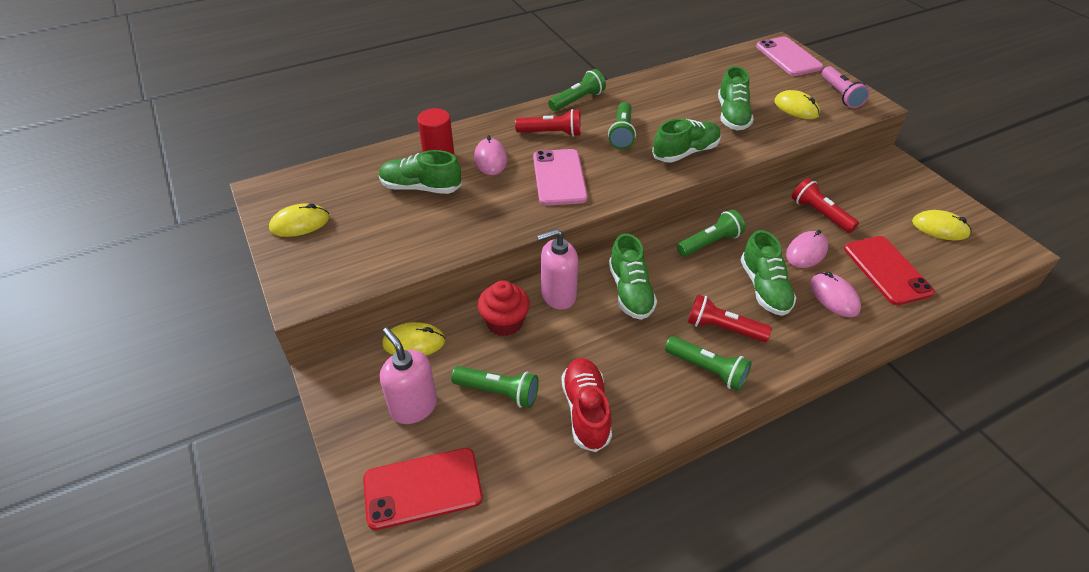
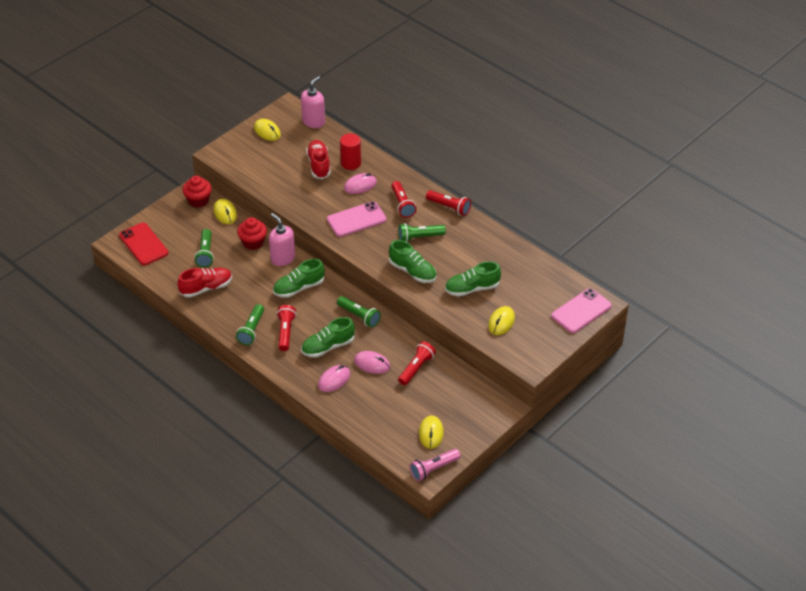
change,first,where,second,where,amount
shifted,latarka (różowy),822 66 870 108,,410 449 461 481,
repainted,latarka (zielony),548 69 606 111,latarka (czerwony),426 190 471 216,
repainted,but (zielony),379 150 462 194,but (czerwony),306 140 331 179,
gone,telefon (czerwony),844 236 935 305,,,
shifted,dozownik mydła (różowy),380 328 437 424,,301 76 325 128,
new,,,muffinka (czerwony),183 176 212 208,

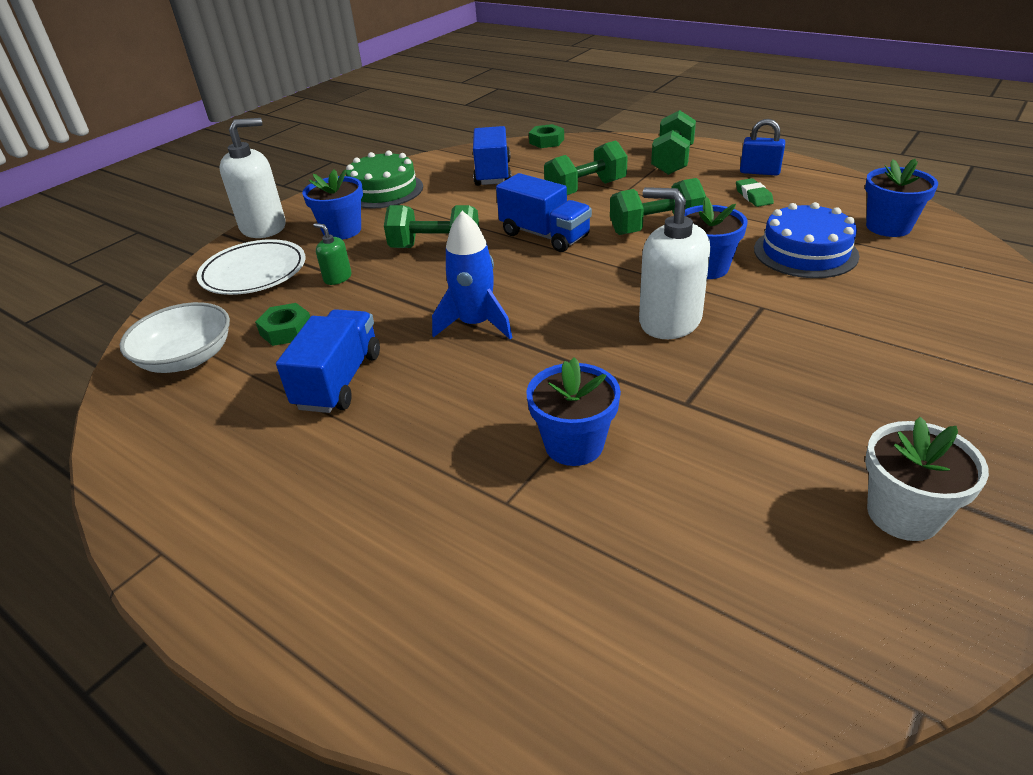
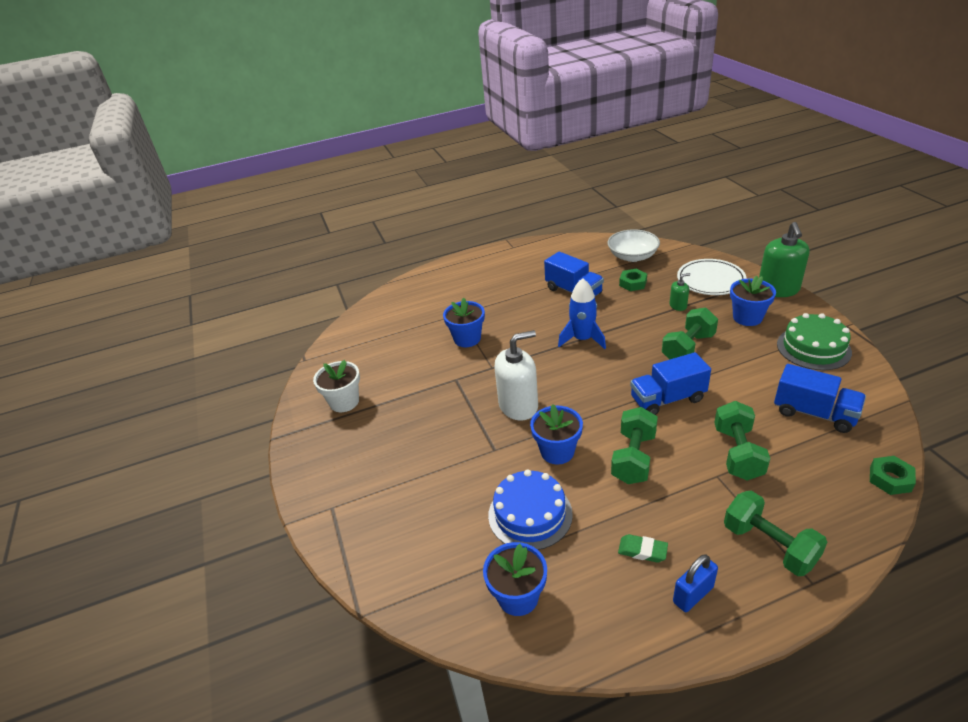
change,first,where,second,where,amount
repainted,dozownik mydła (biały),220 118 286 238,dozownik mydła (zielony),759 222 810 297,

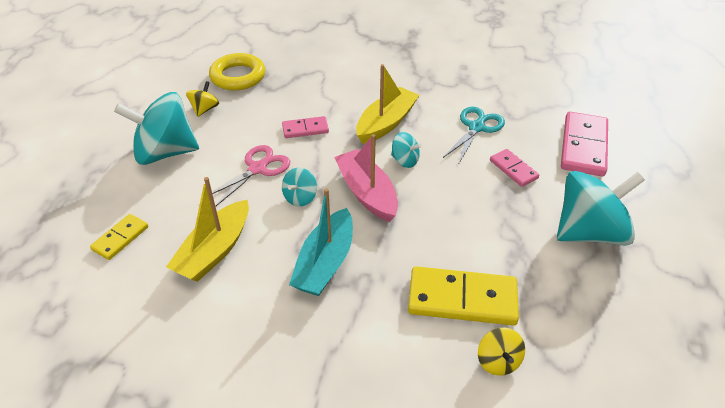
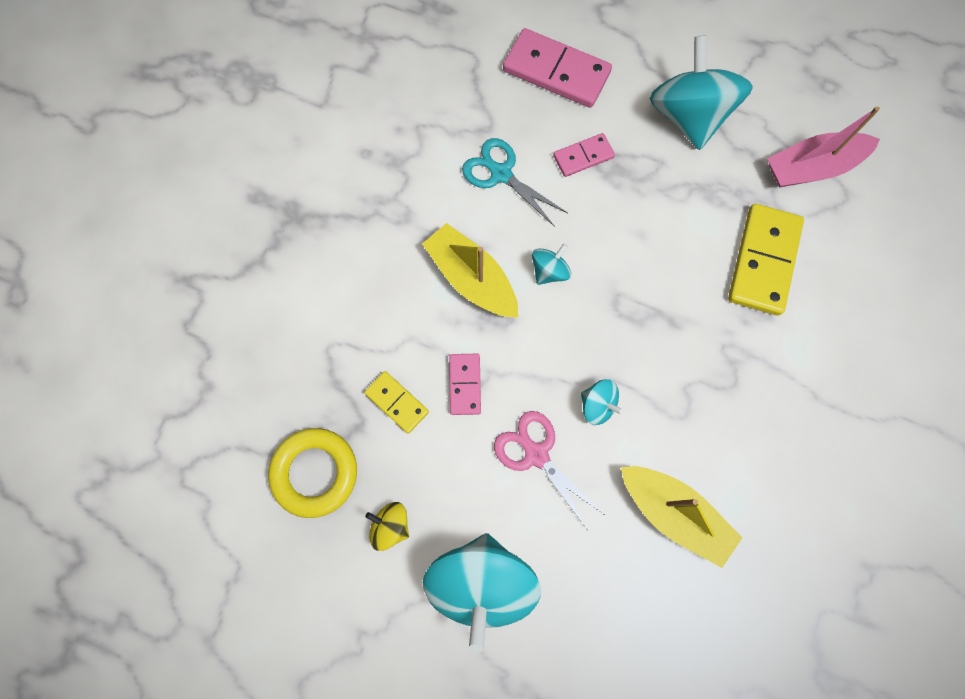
change,first,where,second,where,amount
shifted,łódka (różowy),334 134 398 222,,767 107 880 188,
gone,łódka (turkusowy),289 188 353 296,,,
shifted,kostka domina (żółty),90 214 148 260,,364 371 429 434,
gone,bączek (żółty),478 328 525 376,,,

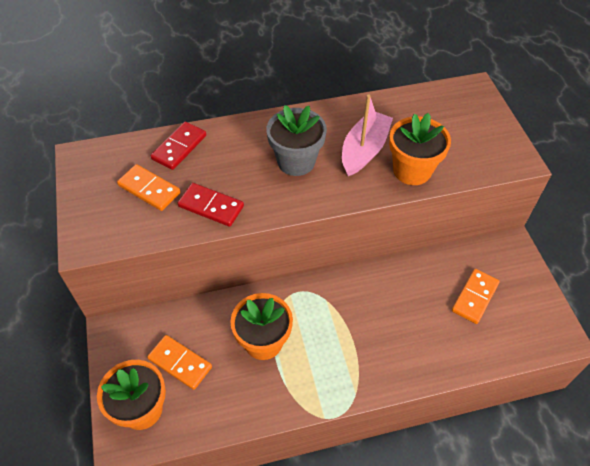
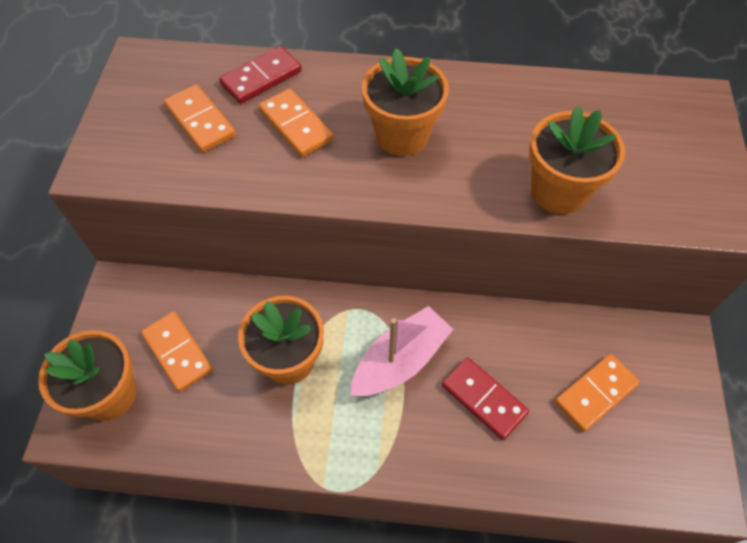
change,first,where,second,where,amount
shifted,łódka (różowy),342 95 393 176,,350 306 453 396,
repainted,doniczka (szary),266 105 327 176,doniczka (pomarańczowy),362 48 449 156,
shifted,kostka domina (czerwony),178 183 244 227,,442 357 529 440,
new,,,kostka domina (pomarańczowy),259 89 334 157,

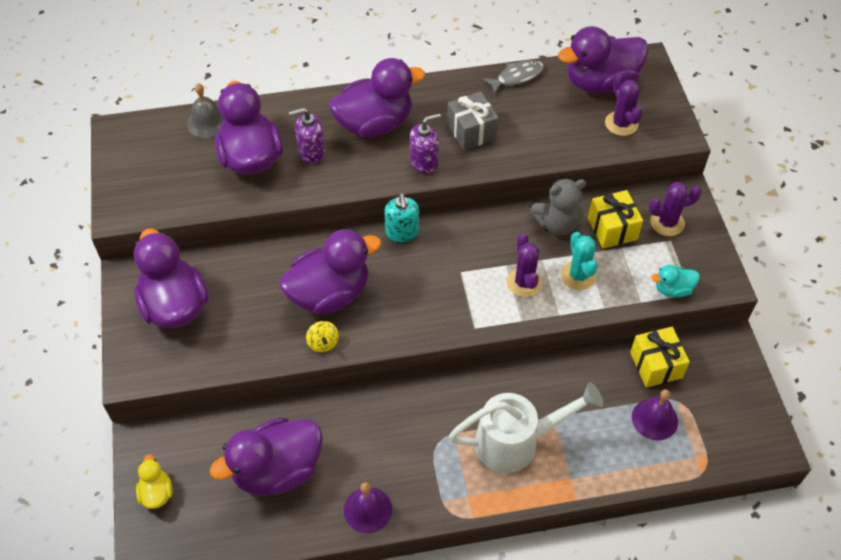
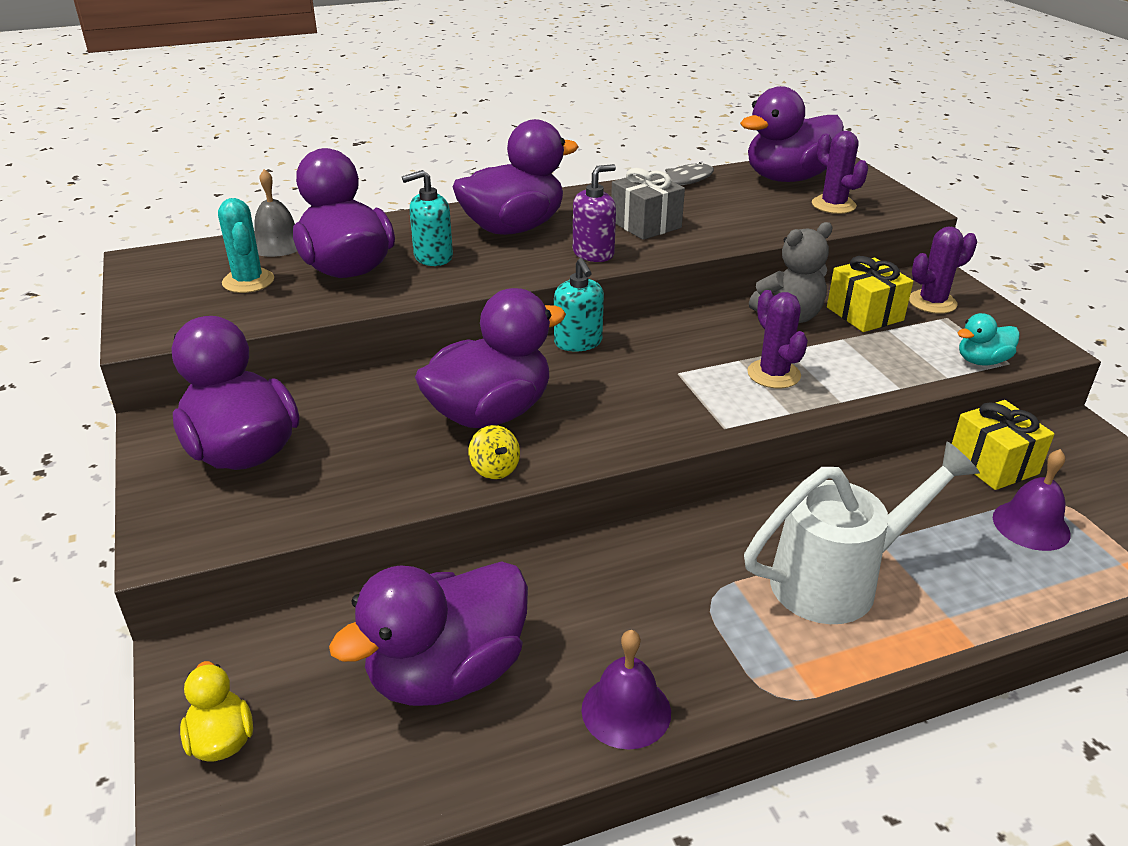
change,first,where,second,where,amount
repainted,dozownik mydła (fioletowy),289 108 326 164,dozownik mydła (turkusowy),402 170 453 266,
shifted,kaktus (turkusowy),561 232 598 290,,218 198 274 293,

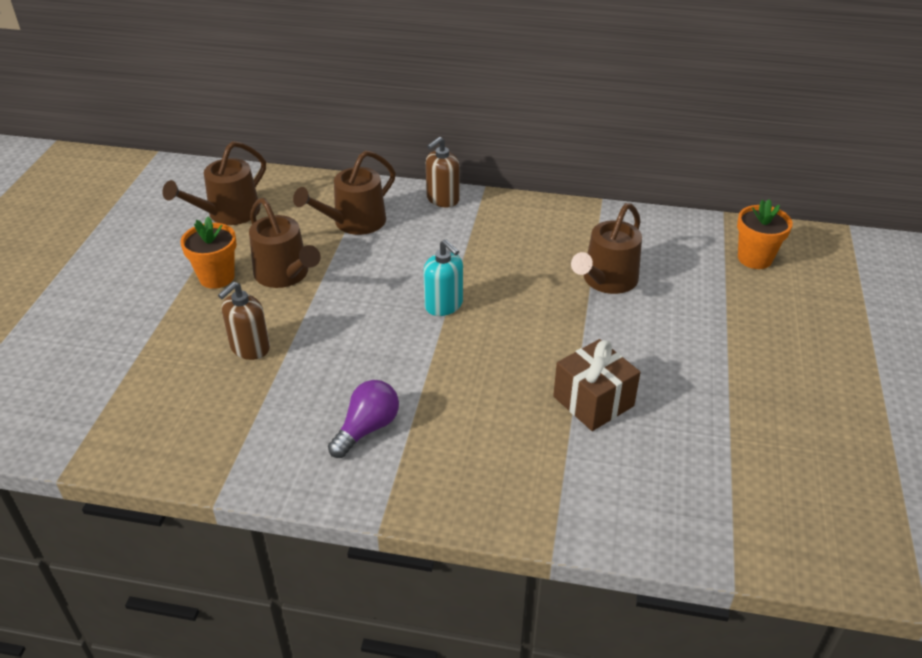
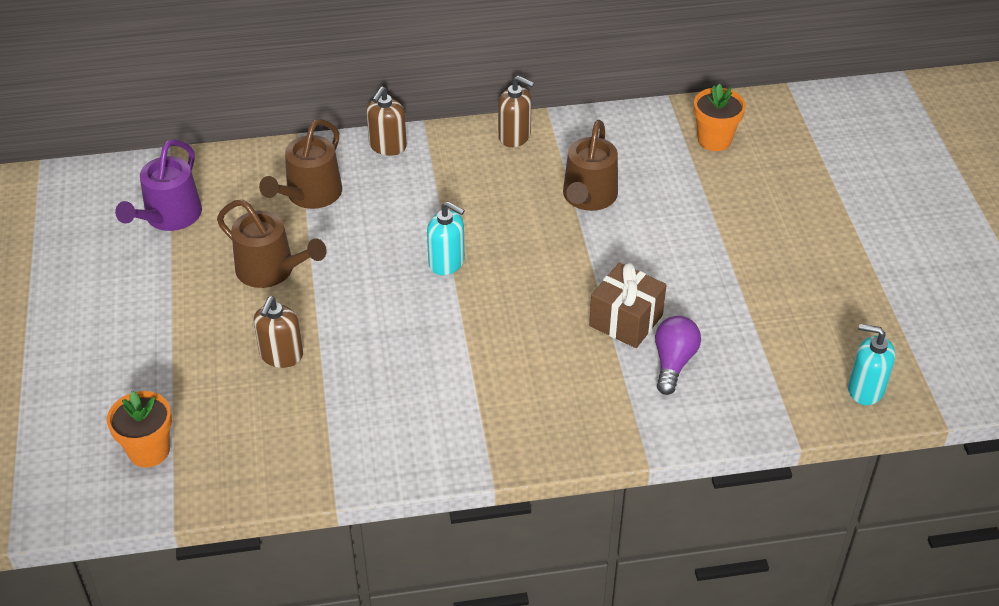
change,first,where,second,where,amount
repainted,konewka (brązowy),162 141 266 225,konewka (fioletowy),115 139 202 231,
shifted,doniczka (pomarańczowy),180 216 237 289,,107 391 172 468,
shifted,żarówka (fioletowy),328 380 399 458,,655 316 701 395,
new,,,dozownik mydła (brązowy),498 76 534 147,
new,,,dozownik mydła (turkusowy),848 324 895 405,

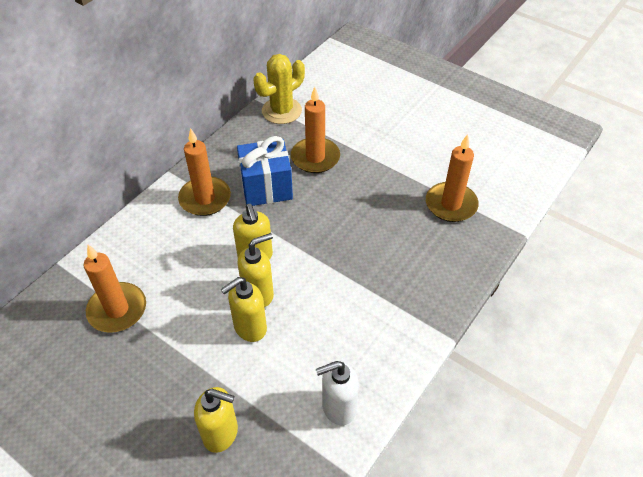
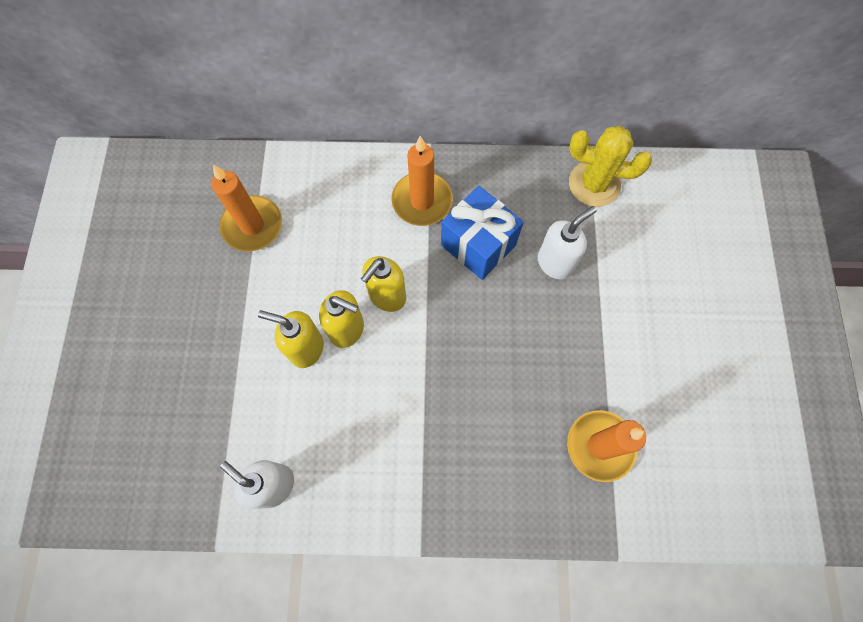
change,first,where,second,where,amount
swapped,świeca (pomarańczowy),291 87 340 173,dozownik mydła (biały),538 206 597 279,
gone,dozownik mydła (żółty),194 387 238 453,,,

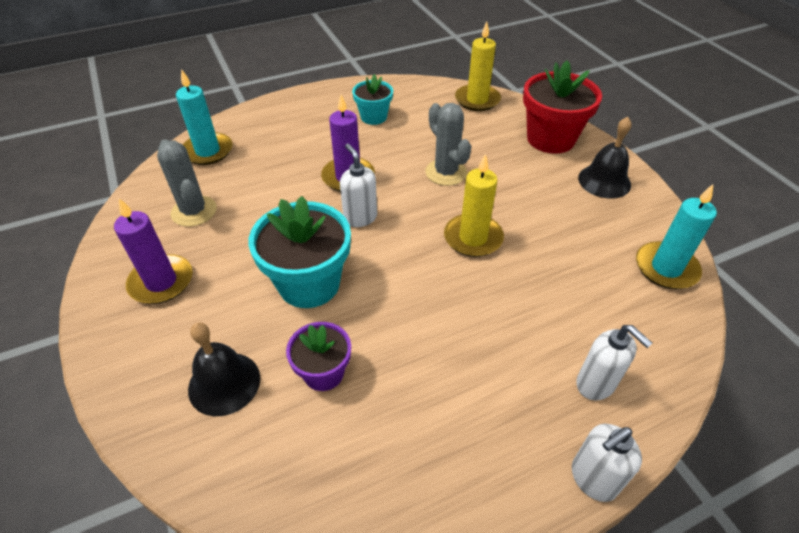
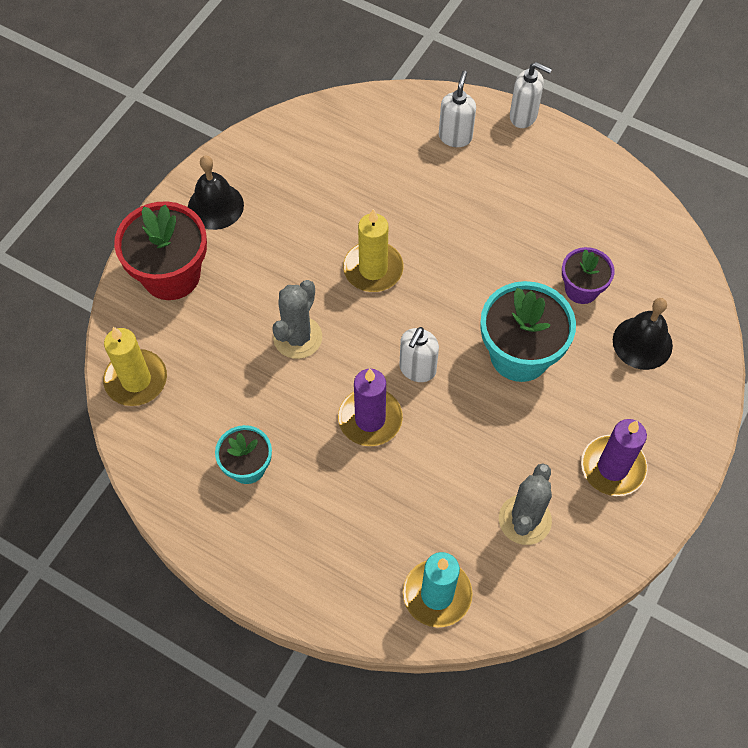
change,first,where,second,where,amount
gone,świeca (turkusowy),636 184 717 289,,,

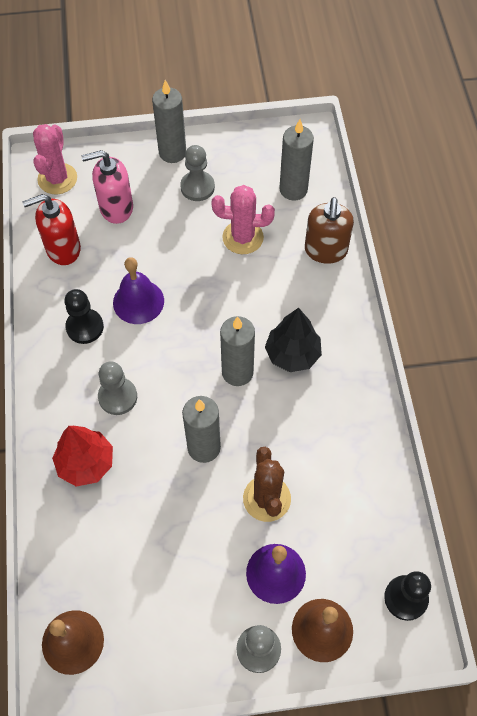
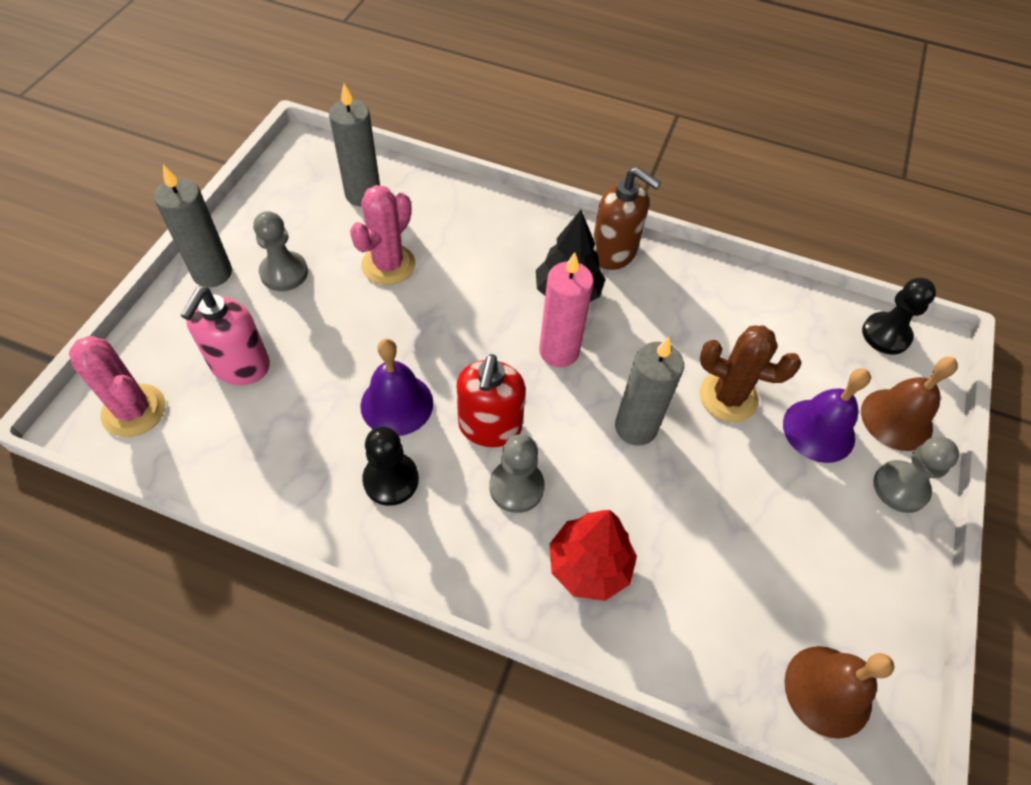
change,first,where,second,where,amount
shifted,dozownik mydła (czerwony),22 194 81 265,,457 354 526 447,
shifted,dozownik mydła (brązowy),305 197 354 264,,593 167 661 270,
repainted,świeca (szary),220 316 255 386,świeca (różowy),539 252 594 367,

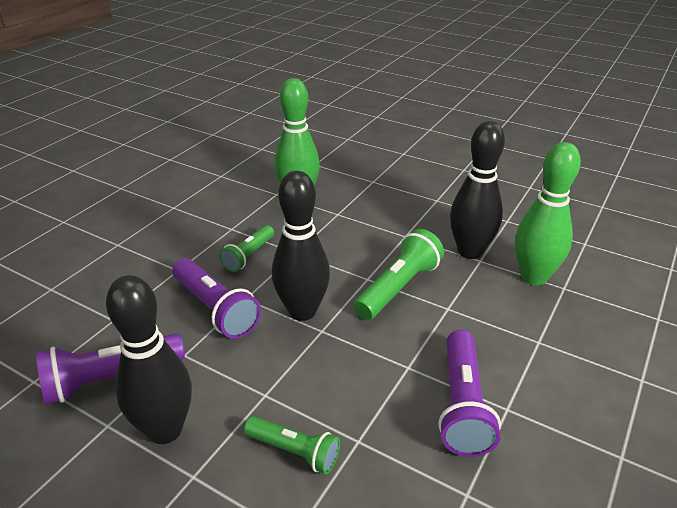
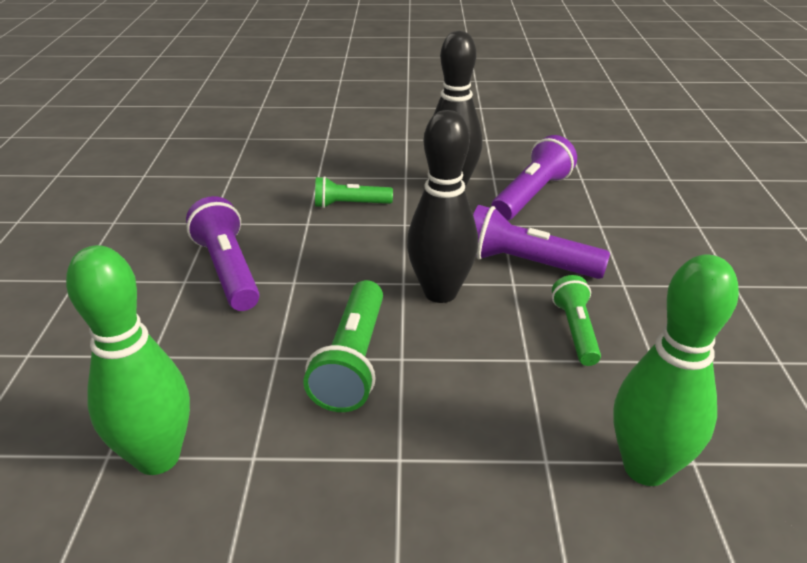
change,first,where,second,where,amount
gone,kręgiel (czarny),450 121 505 259,,,

